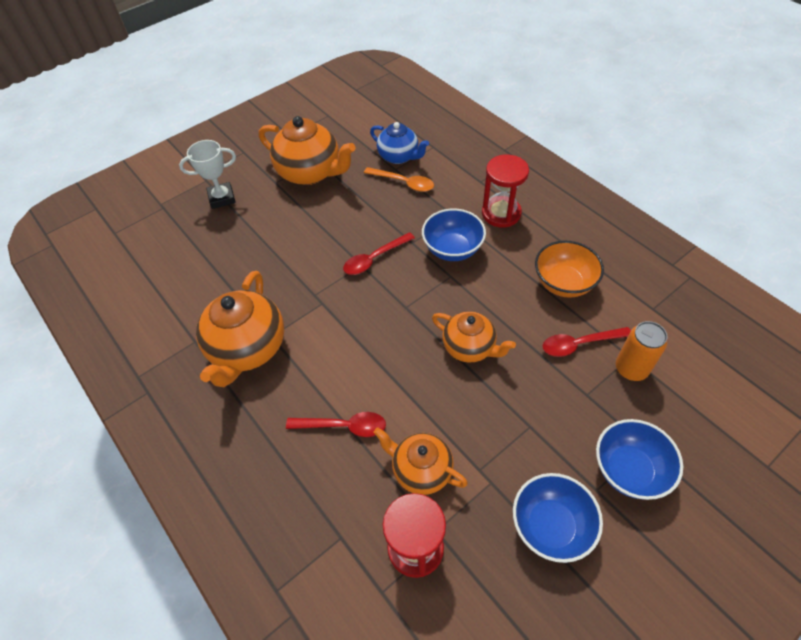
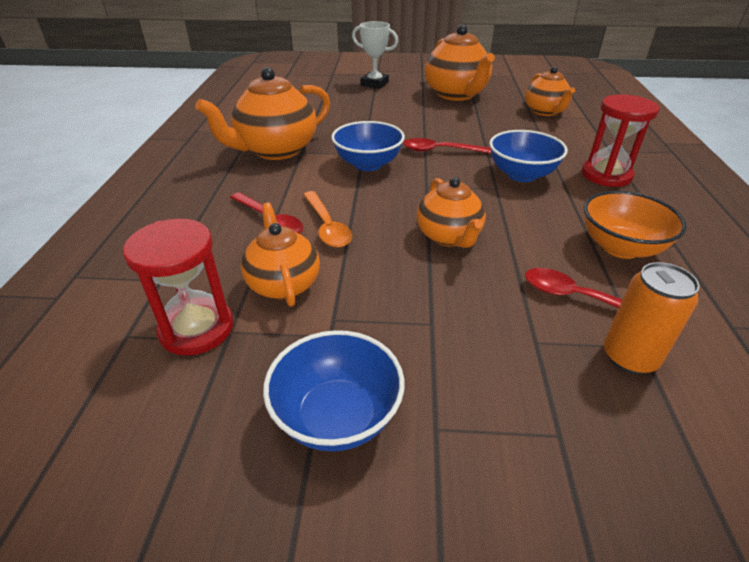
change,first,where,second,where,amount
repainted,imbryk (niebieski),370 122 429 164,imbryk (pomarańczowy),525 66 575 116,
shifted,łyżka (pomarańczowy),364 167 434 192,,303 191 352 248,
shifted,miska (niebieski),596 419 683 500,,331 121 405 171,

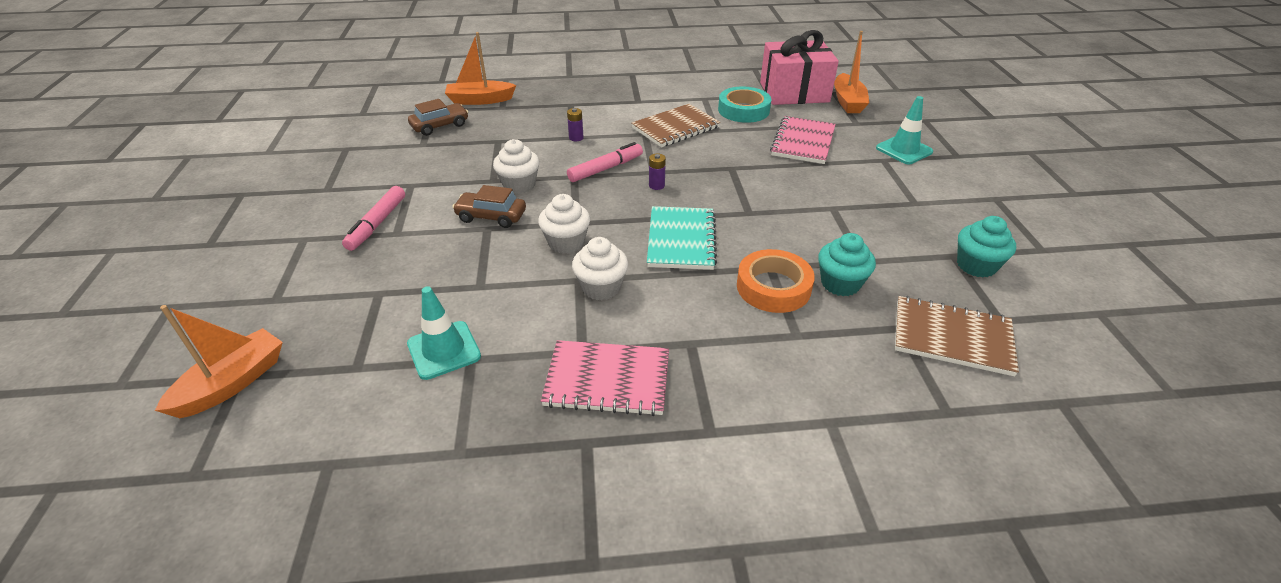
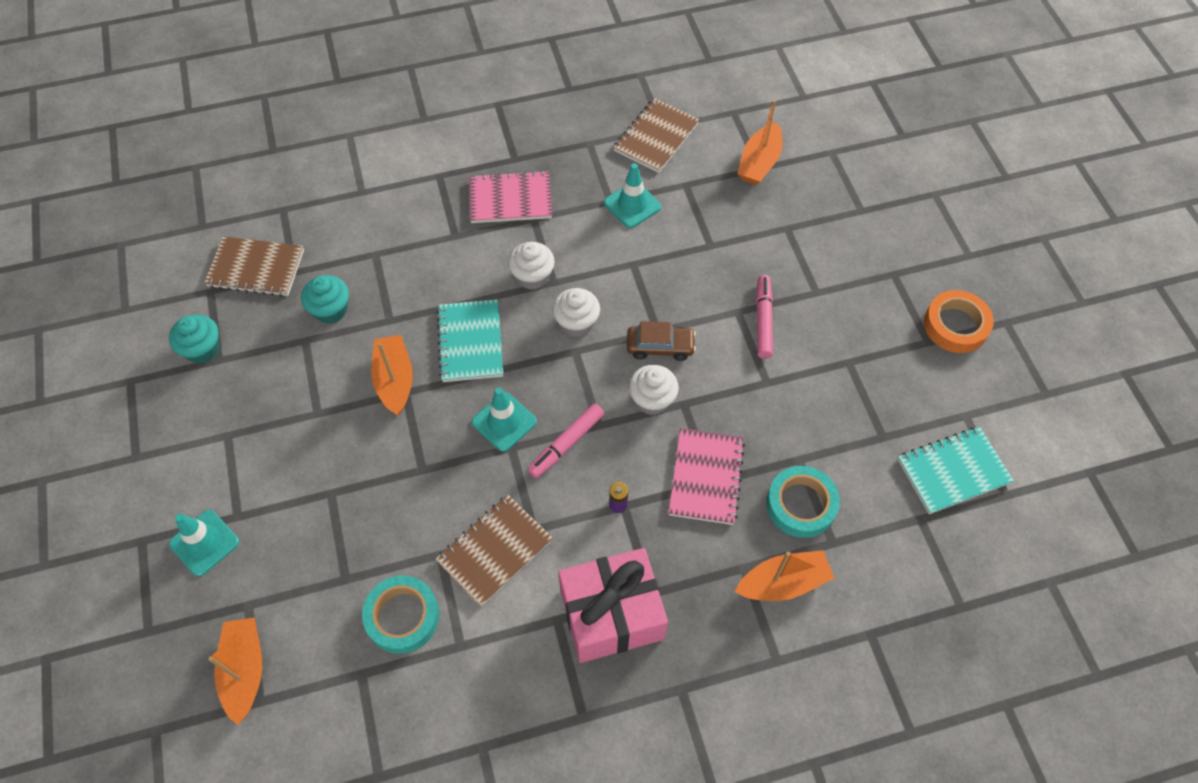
change,first,where,second,where,amount
shifted,prezent (różowy),760 30 839 105,,558 548 668 663,
swapped,samochód (brązowy),408 99 468 136,taśma klejąca (turkusowy),766 466 840 538,
shifted,zeszyt (różowy),770 116 836 164,,668 428 745 525,
swapped,bateria (fioletowy),649 154 666 190,pachołek (turkusowy),472 387 537 452,
shifted,taśma klejąca (pomarańczowy),737 249 815 313,,924 290 994 353,
new,,,zeszyt (brązowy),613 98 700 173,
new,,,łódka (pomarańczowy),371 335 413 415,
new,,,zeszyt (turkusowy),898 427 1014 514,

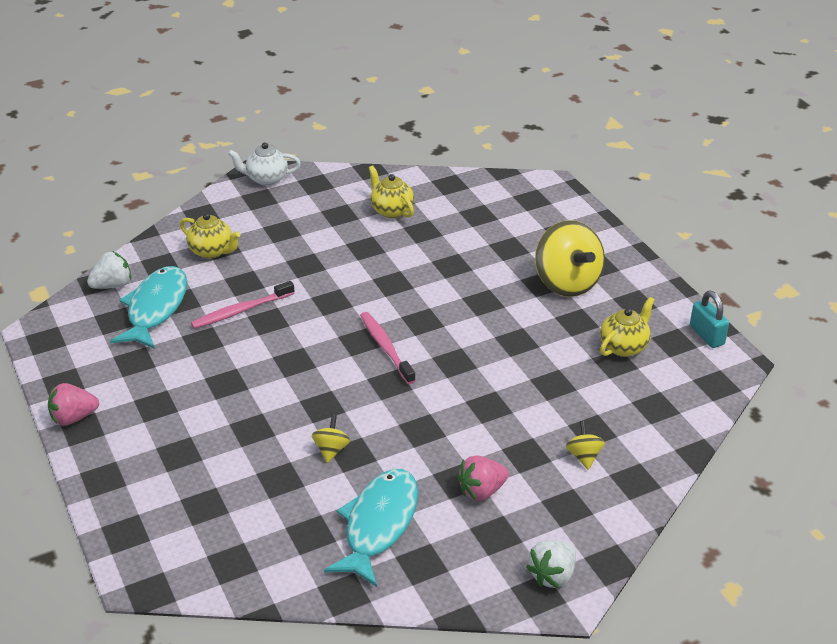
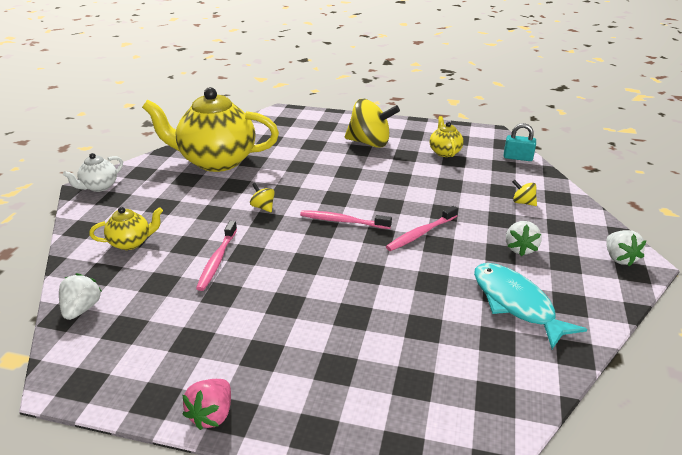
change,first,where,second,where,amount
scaled,imbryk (żółty),369 166 414 218,,142 87 279 172,x2.23
gone,ryba (turkusowy),110 266 187 349,,,
shifted,kłódka (turkusowy),690 291 729 348,,504 123 536 161,
shifted,bączek (żółty),312 415 350 463,,250 183 275 212,
repainted,truskawka (różowy),457 455 509 501,truskawka (biały),506 221 542 256,
new,,,szczoteczka do zębów (różowy),386 206 458 251,

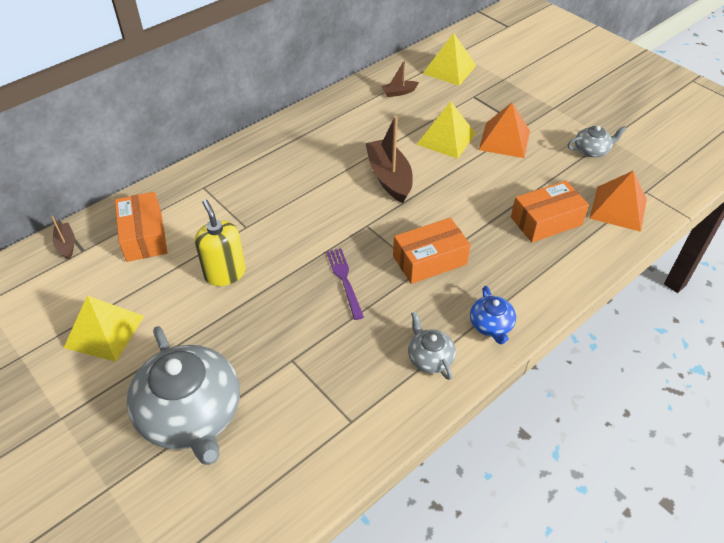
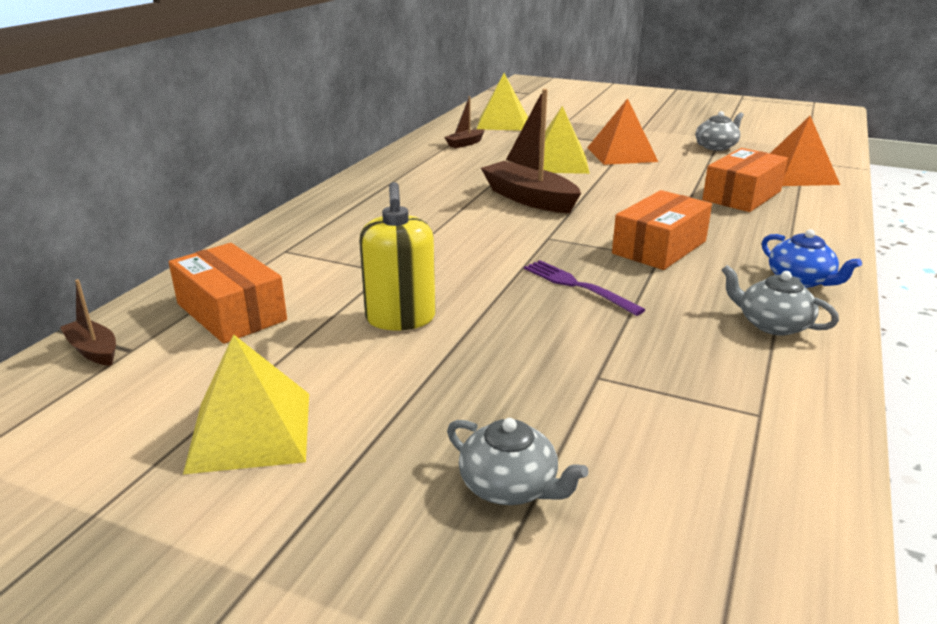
change,first,where,second,where,amount
rotated,dozownik mydła (żółty),195 199 246 286,,359 182 436 330,135 degrees counterclockwise
scaled,imbryk (szary),127 326 240 465,,447 418 589 505,x0.47

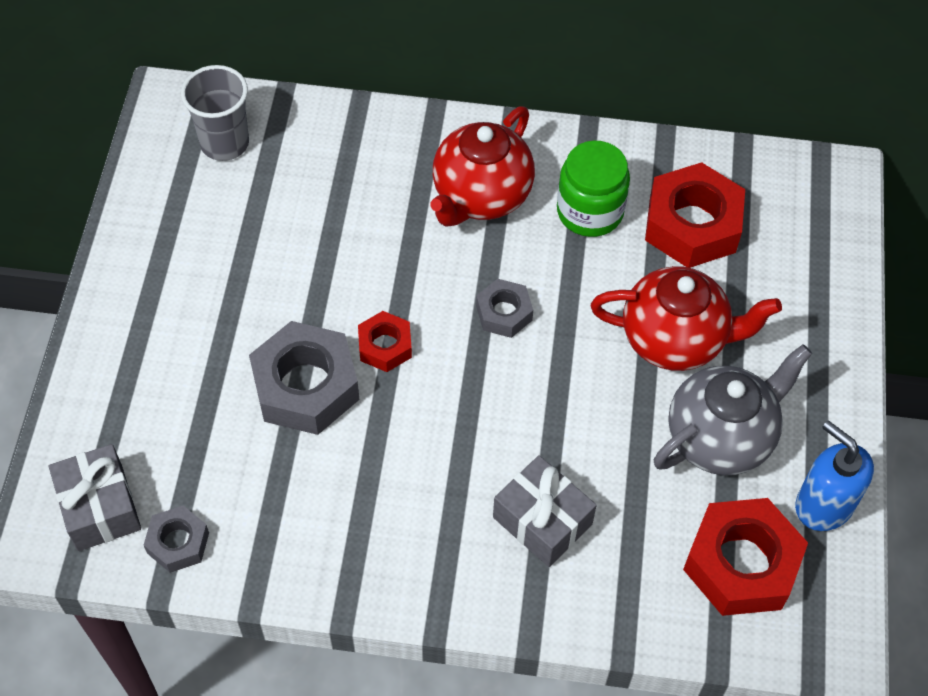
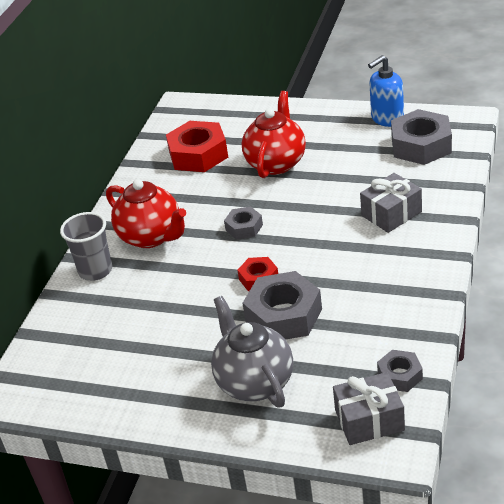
change,first,where,second,where,amount
shifted,szklanka (szary),181 65 249 161,,60 212 112 281,
gone,słoik (zielony),557 141 630 237,,,
shifted,imbryk (szary),654 345 812 475,,211 296 293 408,
repainted,nakrętka (czerwony),683 498 808 616,nakrętka (szary),391 109 452 165,

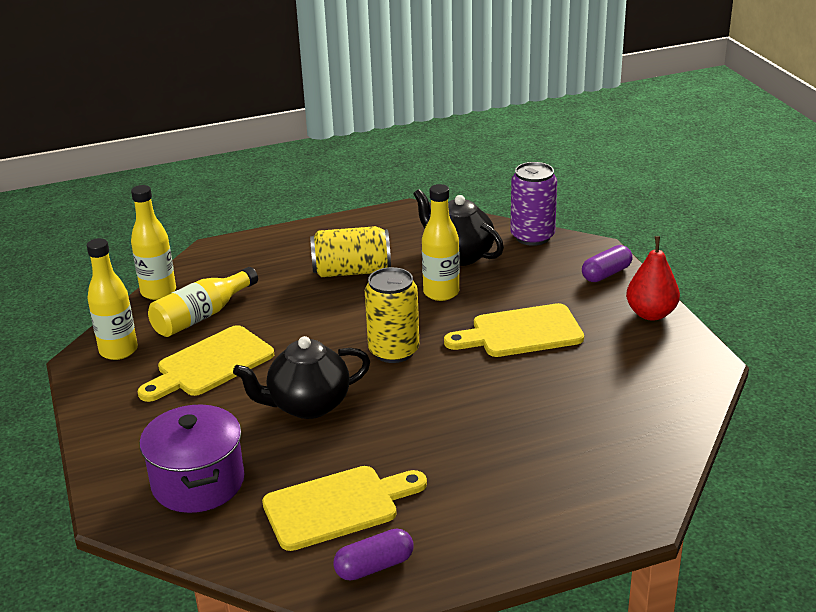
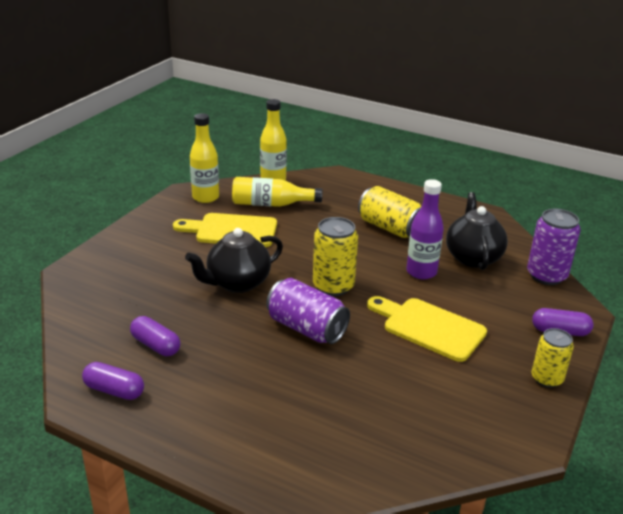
change,first,where,second,where,amount
repainted,butelka (żółty),422 184 460 301,butelka (fioletowy),406 179 444 279,
swapped,gruszka (czerwony),626 236 680 321,puszka (żółty),531 328 574 388,
rotated,imbryk (czarny),233 336 370 419,,185 228 283 293,60 degrees counterclockwise
gone,garnek (fioletowy),140 404 244 513,,,
swapped,deska do krojenia (żółty),262 466 427 551,kapsułka (fioletowy),130 316 180 356,
new,,,puszka (fioletowy),266 278 350 344,

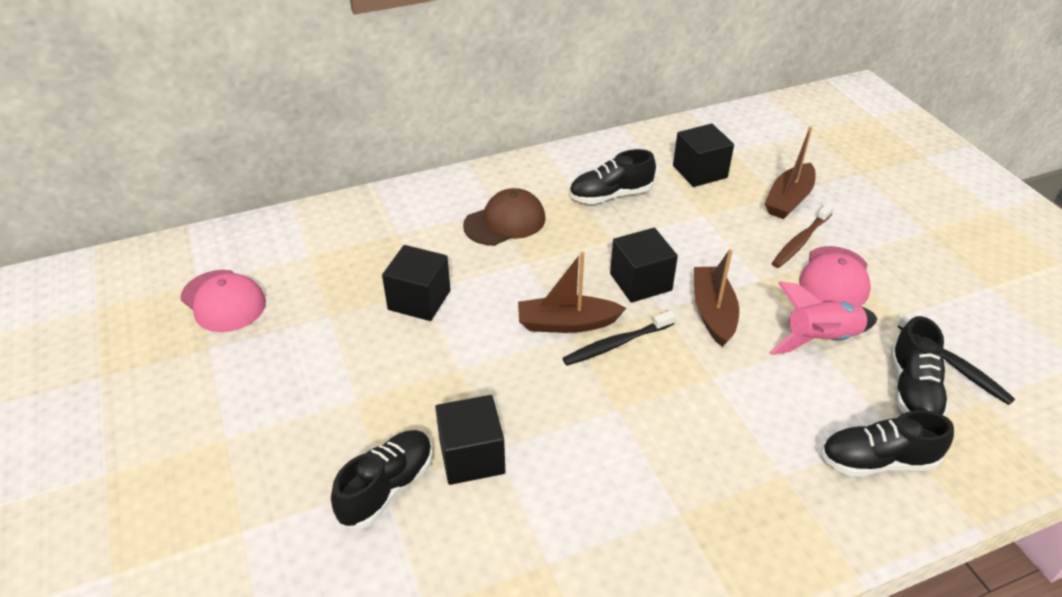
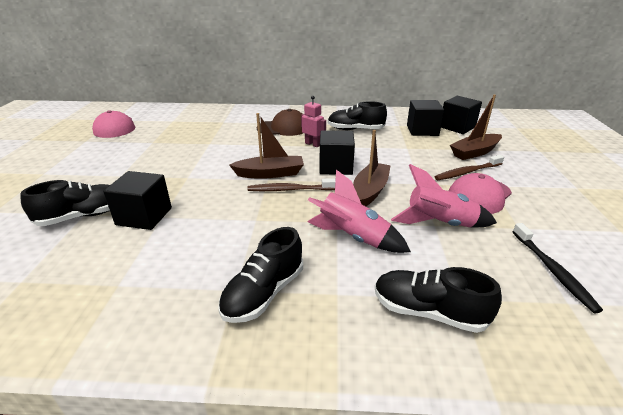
change,first,where,second,where,amount
shifted,sześcian (czarny),382 245 451 321,,441 96 482 134,
rotated,łódka (brązowy),518 252 626 333,,229 113 304 179,150 degrees clockwise
repainted,szczoteczka do zębów (czarny),562 310 676 366,szczoteczka do zębów (brązowy),247 178 336 191,
shifted,but (czarny),891 316 949 416,,218 227 303 323,
new,,,robot (różowy),301 96 326 147,
new,,,rakieta (różowy),307 170 411 253,

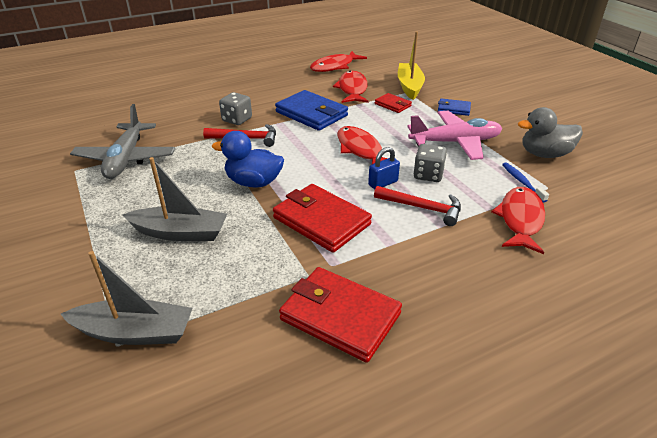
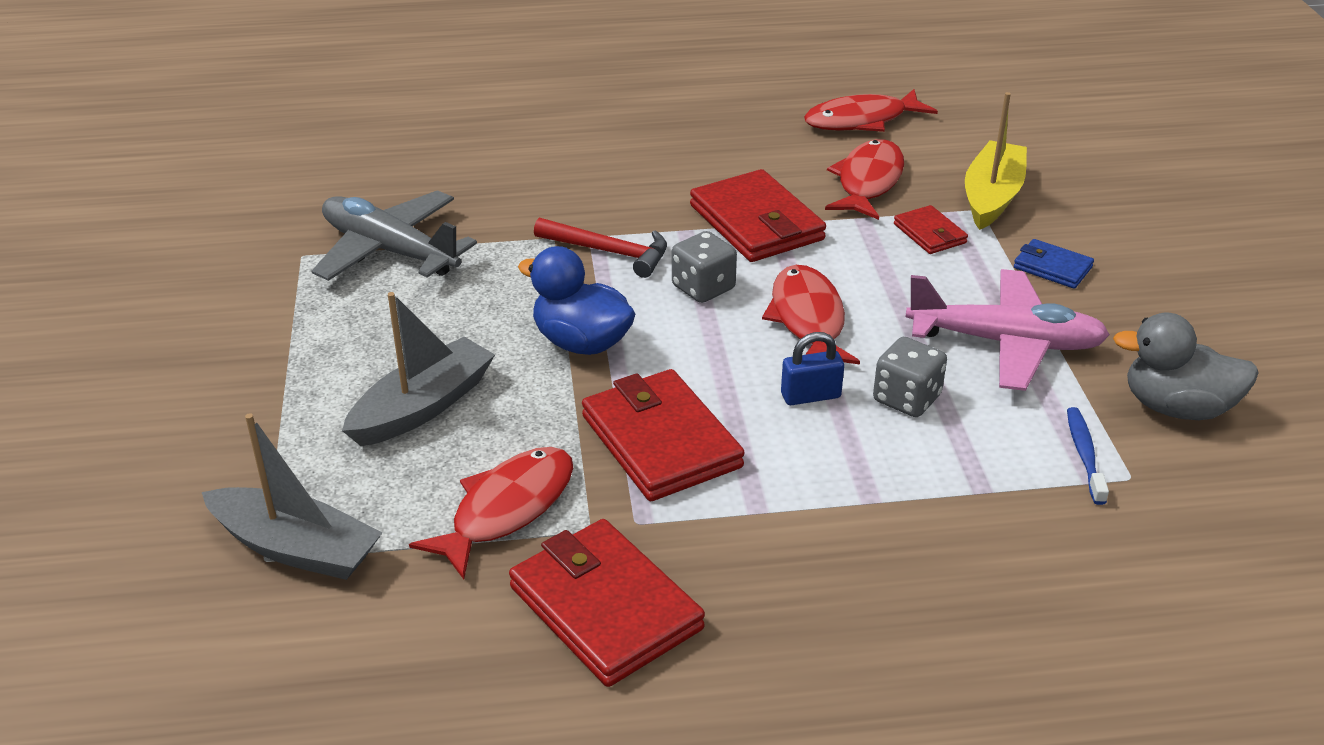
change,first,where,second,where,amount
repainted,portfel (niebieski),275 90 348 131,portfel (czerwony),690 169 826 262,
shifted,kostka do gry (szary),219 92 252 125,,672 231 737 303,
rotated,samolot (szary),70 104 175 179,,311 190 477 281,105 degrees clockwise
rotated,łódka (szary),123 157 227 241,,342 292 495 446,75 degrees counterclockwise
gone,młotek (czerwony),374 186 461 226,,,
shifted,ryba (czerwony),491 187 545 254,,409 447 573 579,

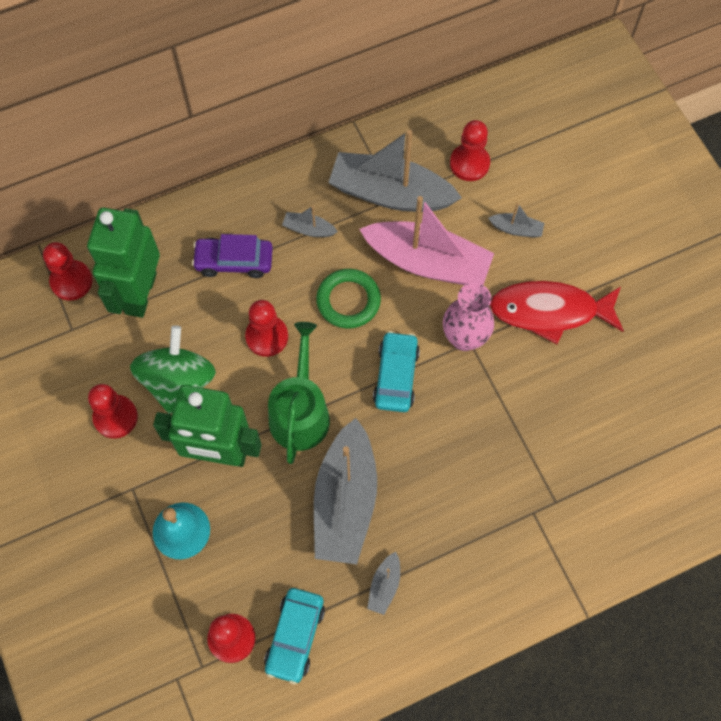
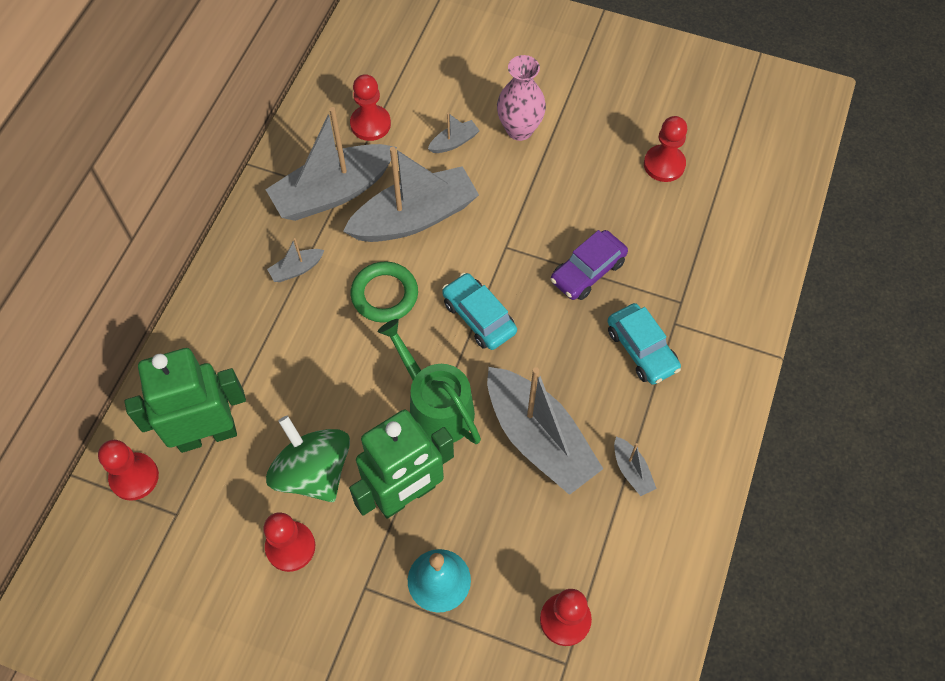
change,first,where,second,where,amount
repainted,łódka (różowy),359 196 494 285,łódka (szary),343 147 479 242,
rotated,robot (zielony),87 208 160 318,,124 348 246 453,105 degrees clockwise
shifted,samochód (fioletowy),192 234 273 278,,551 230 628 300,
gone,ryba (czerwony),490 281 624 344,,,
shifted,wazon (różowy),443 283 494 351,,497 55 546 141,
shifted,pionek (czerwony),245 300 288 357,,644 116 687 182,
shifted,samochód (turkusowy),264 588 325 684,,608 303 681 385,

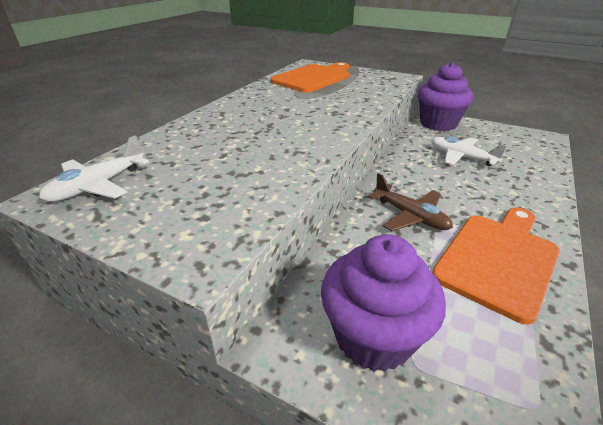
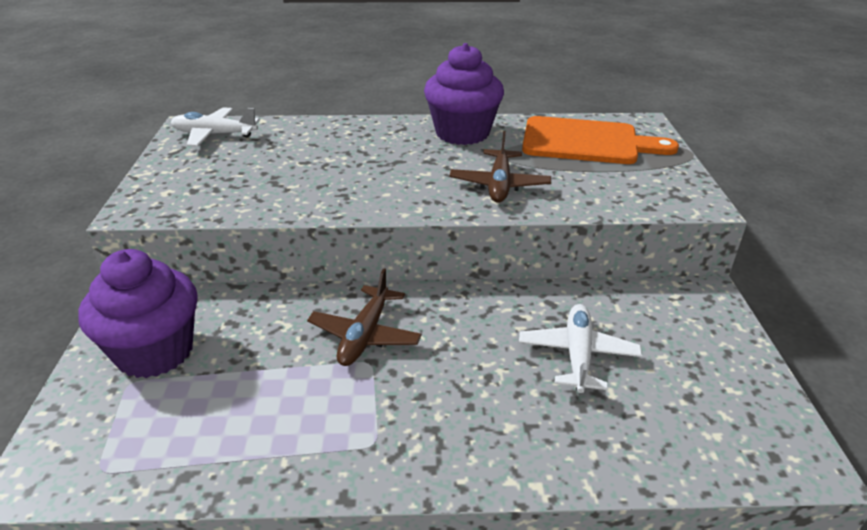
change,first,where,second,where,amount
shifted,muffinka (fioletowy),418 62 473 131,,424 43 504 145,
gone,deska do krojenia (pomarańczowy),432 207 560 324,,,
new,,,samolot (brązowy),449 131 551 203,

